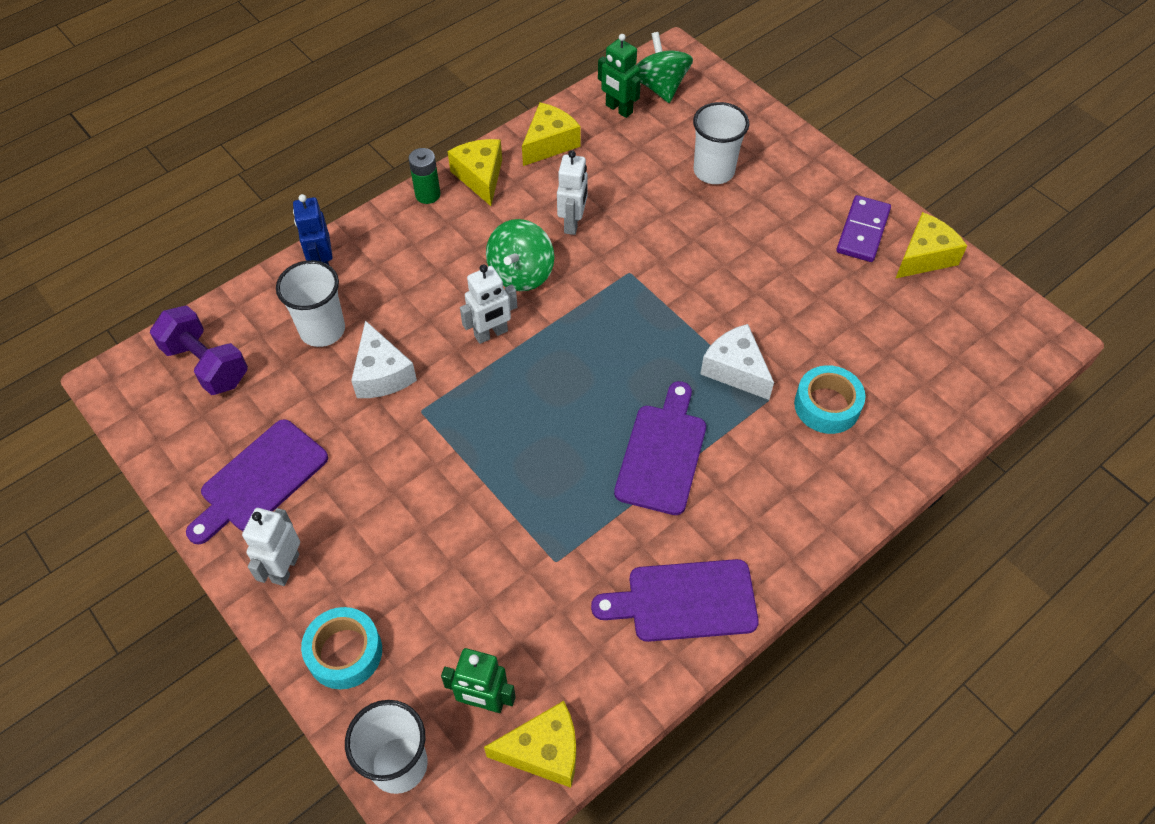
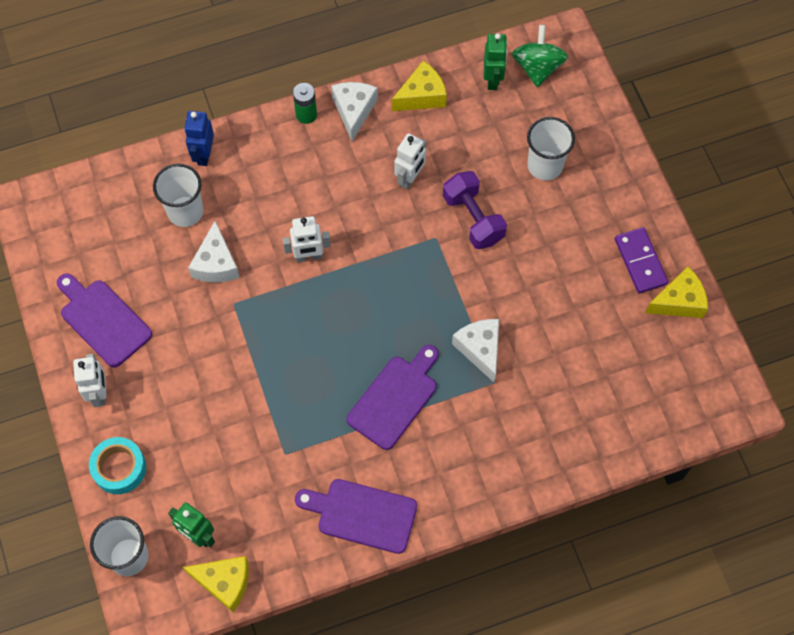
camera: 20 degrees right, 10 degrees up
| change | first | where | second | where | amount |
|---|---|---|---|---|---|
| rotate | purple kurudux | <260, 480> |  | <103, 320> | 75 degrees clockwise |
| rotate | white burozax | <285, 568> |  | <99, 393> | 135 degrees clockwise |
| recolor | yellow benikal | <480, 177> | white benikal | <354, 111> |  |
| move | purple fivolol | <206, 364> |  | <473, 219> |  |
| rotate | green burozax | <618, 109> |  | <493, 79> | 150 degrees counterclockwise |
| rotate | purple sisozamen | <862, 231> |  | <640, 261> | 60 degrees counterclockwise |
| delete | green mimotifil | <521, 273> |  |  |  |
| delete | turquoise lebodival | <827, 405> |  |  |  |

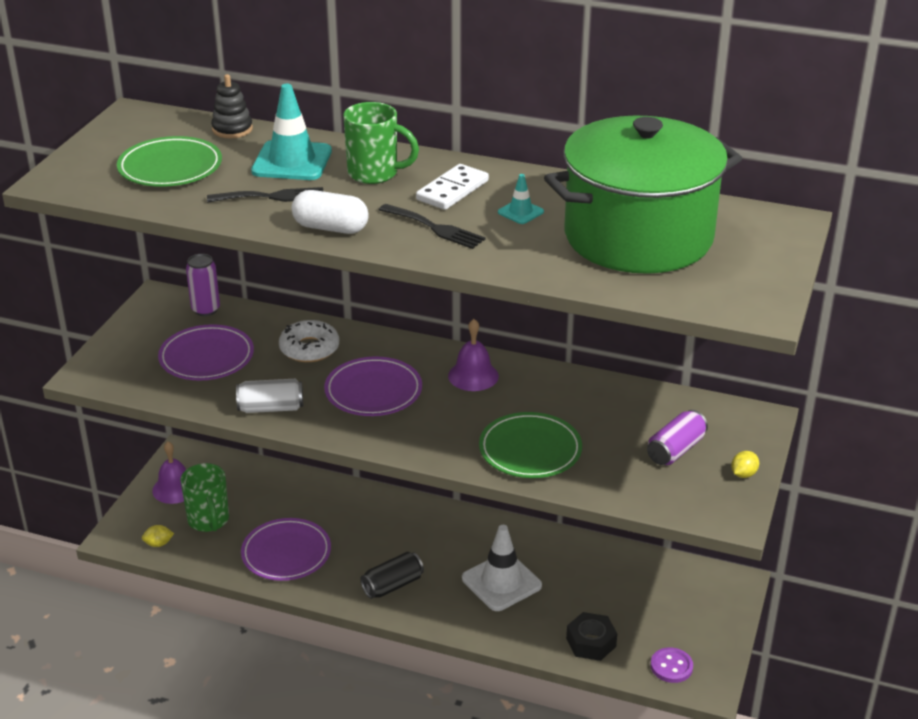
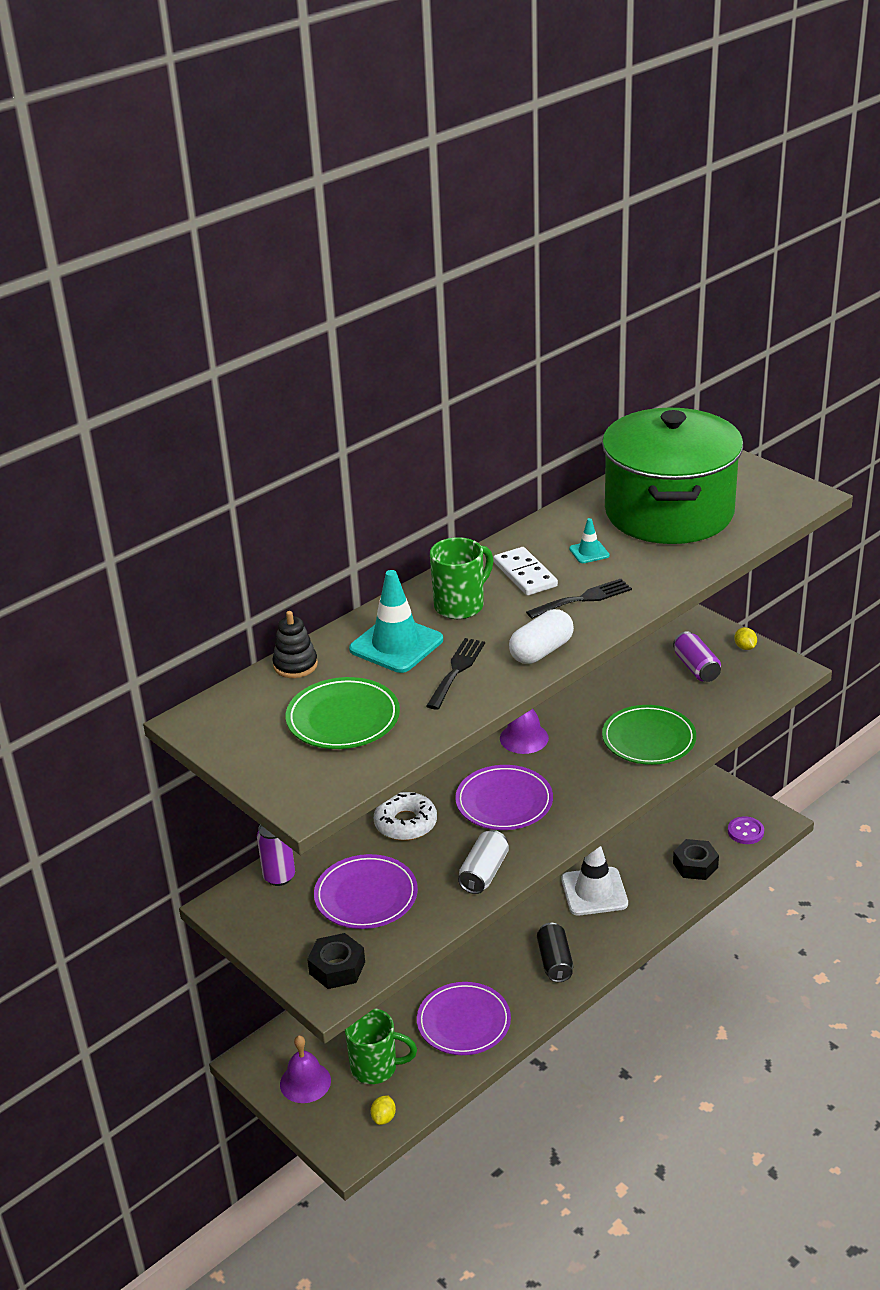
camera: 60 degrees left, 0 degrees up
| change | first | where | second | where | amount |
|---|---|---|---|---|---|
| insert |  |  | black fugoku | <337, 968> |  |

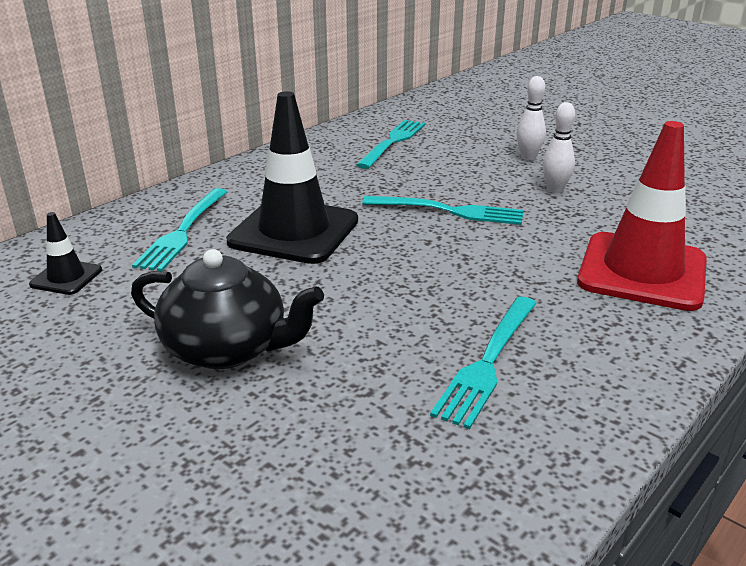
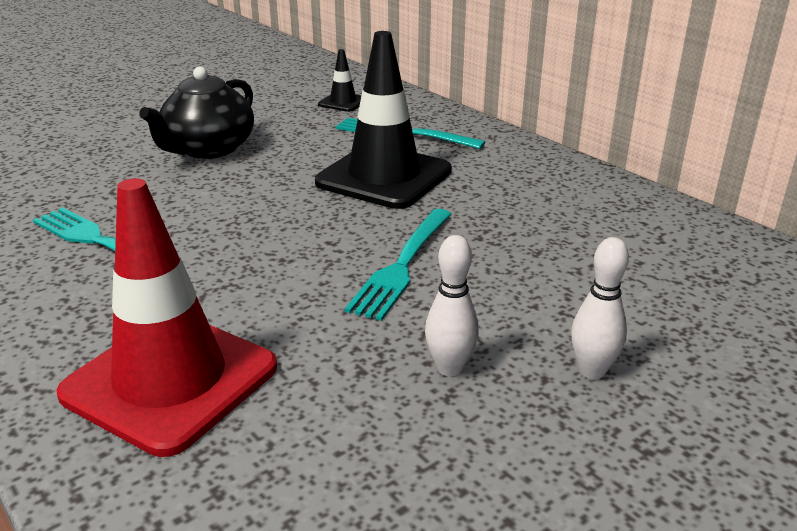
camera: 100 degrees right, 0 degrees up
| change | first | where | second | where | amount |
|---|---|---|---|---|---|
| delete | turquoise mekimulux | <393, 142> |  |  |  |

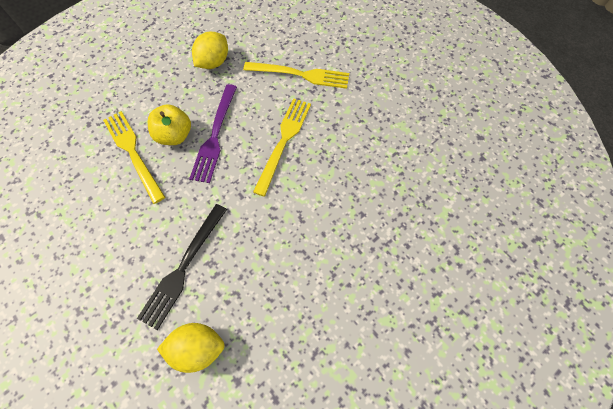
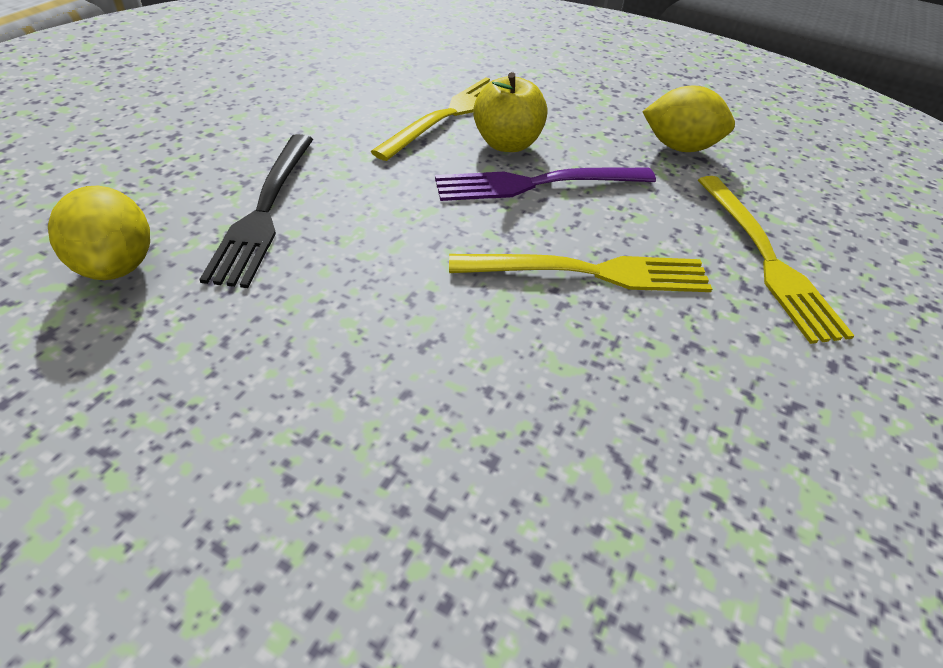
camera: 65 degrees right, 20 degrees down
| change | first | where | second | where | amount |
|---|---|---|---|---|---|
| rotate | black mekimulux | <183, 268> |  | <264, 212> | 90 degrees counterclockwise |

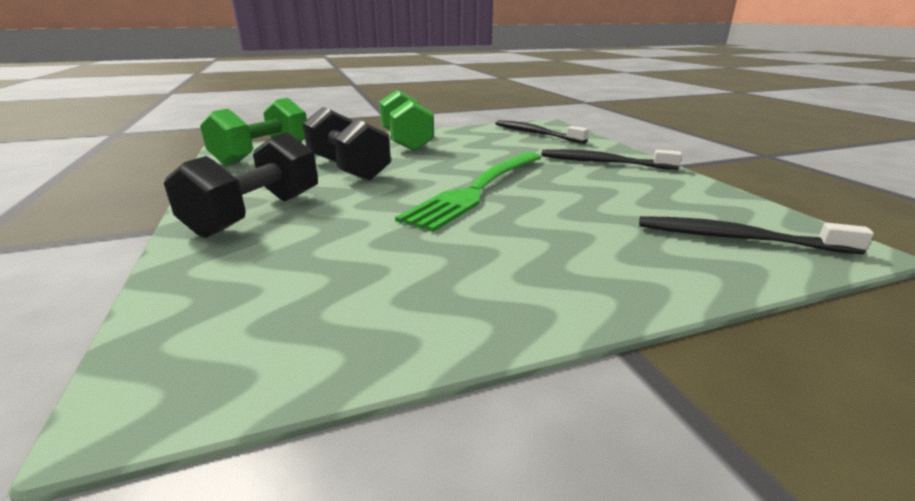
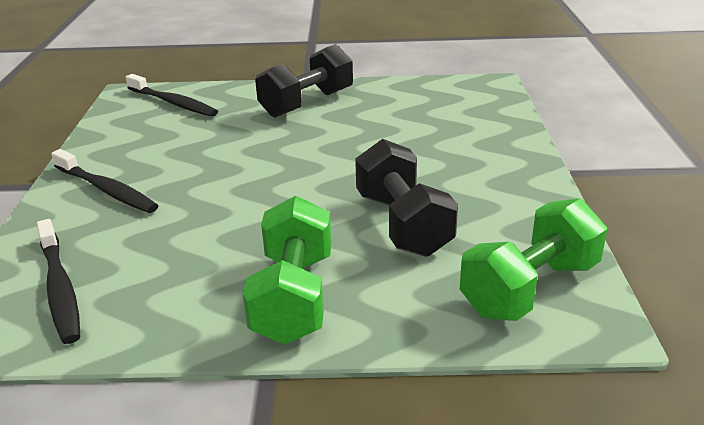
camera: 160 degrees left, 5 degrees up
| change | first | where | second | where | amount |
|---|---|---|---|---|---|
| move | black fivolol | <256, 214> |  | <307, 104> |  |
| delete | green mekimulux | <478, 189> |  |  |  |

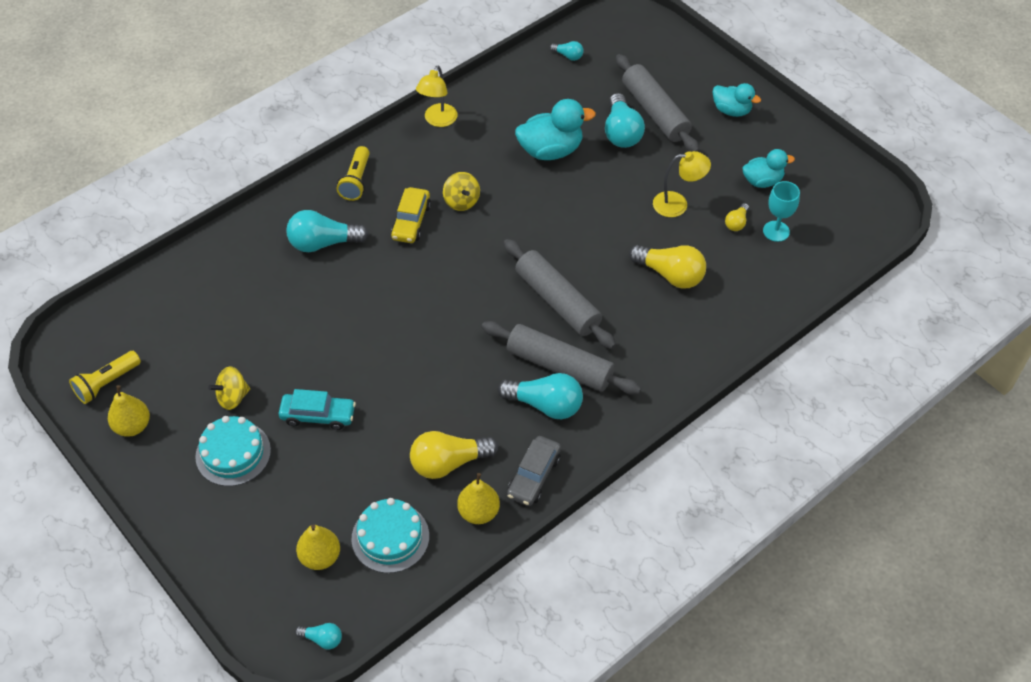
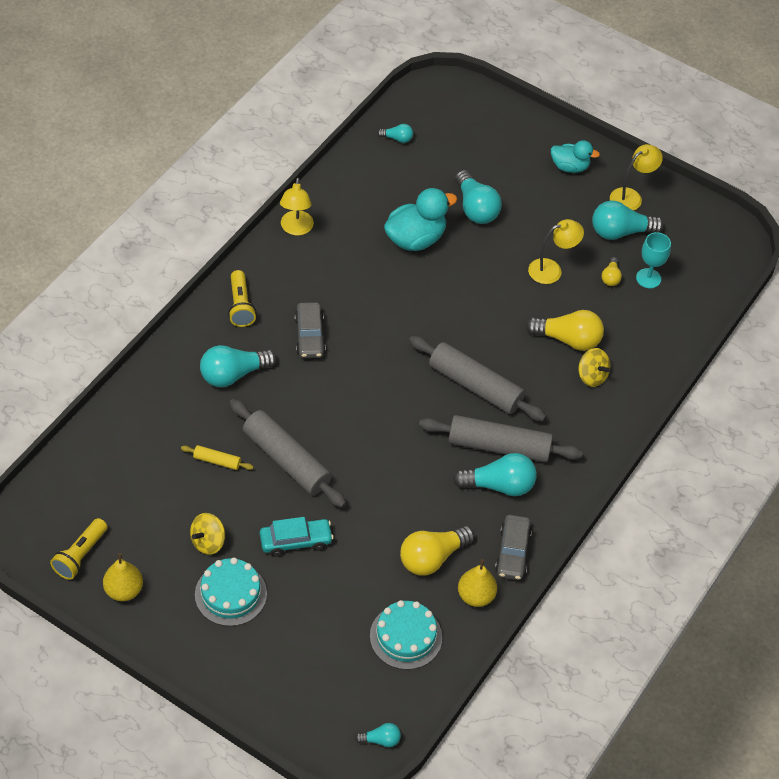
camera: 20 degrees left, 0 degrees up
| change | first | where | second | where | amount |
|---|---|---|---|---|---|
| insert |  |  | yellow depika | <217, 461> |  |
| move | grey depika | <655, 112> |  | <286, 460> |  |
| recolor | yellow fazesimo | <411, 221> | grey fazesimo | <309, 336> |  |
| move | yellow mimotifil | <461, 201> |  | <592, 376> |  |
| replace | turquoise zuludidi | <762, 181> | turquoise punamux | <620, 232> |  |
| insert |  |  | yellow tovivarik | <631, 196> |  |
| delete | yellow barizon | <320, 557> |  |  |  |

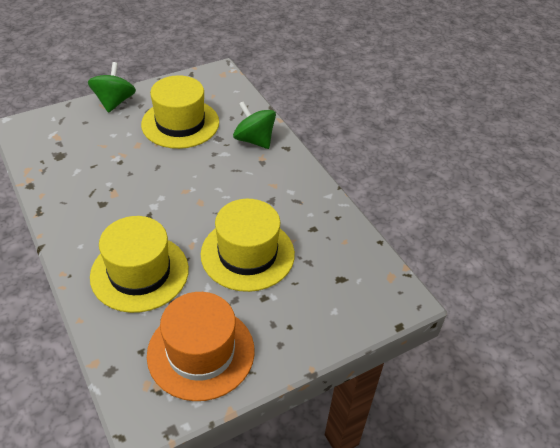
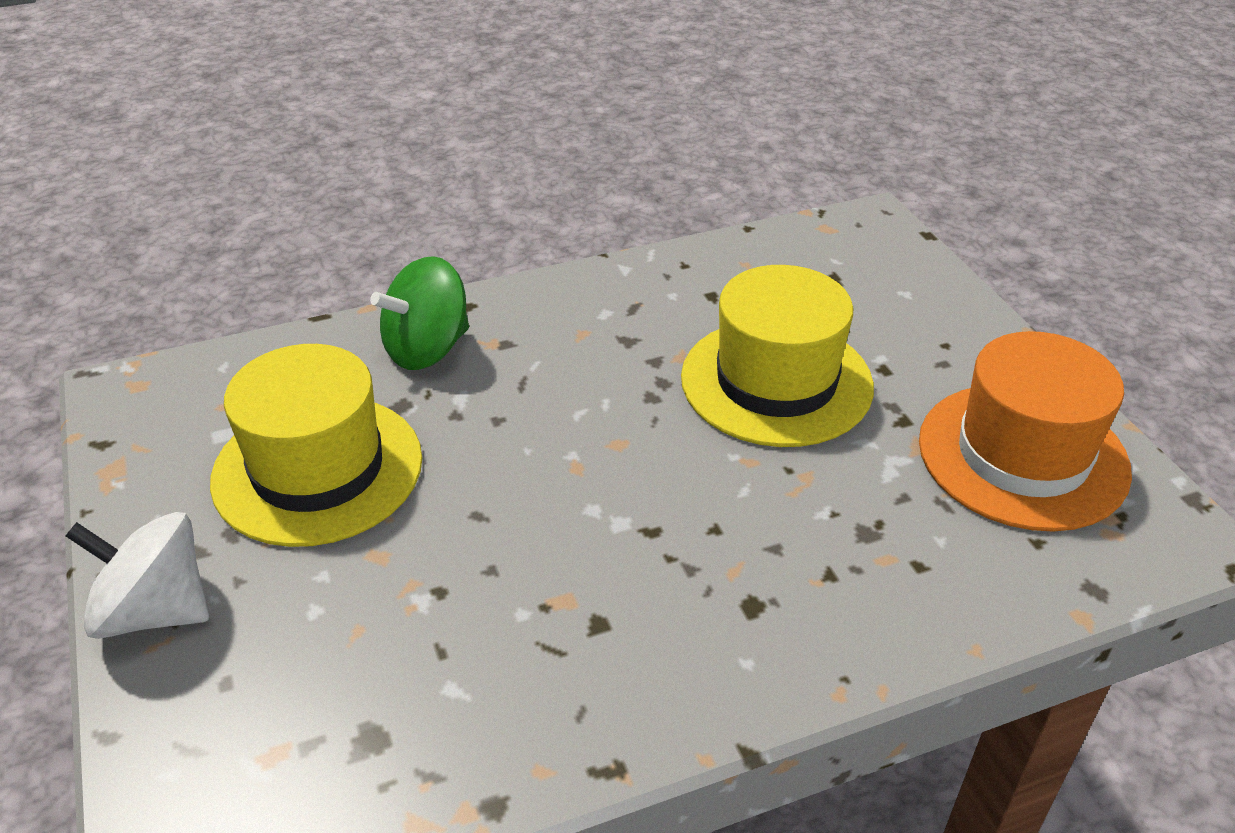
camera: 80 degrees left, 5 degrees down
| change | first | where | second | where | amount |
|---|---|---|---|---|---|
| recolor | green mimotifil | <114, 102> | white mimotifil | <155, 611> |  |
| delete | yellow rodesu | <139, 272> |  |  |  |

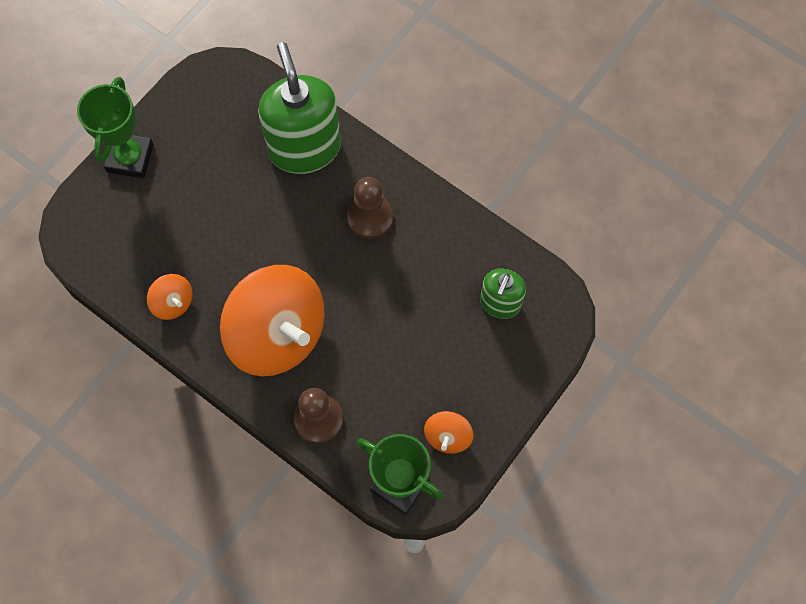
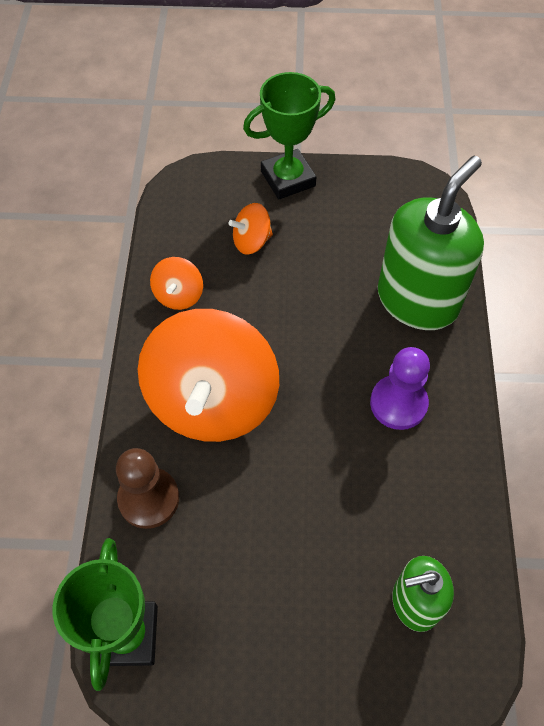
camera: 55 degrees right, 10 degrees down
| change | first | where | second | where | amount |
|---|---|---|---|---|---|
| move | orange mimotifil | <447, 436> |  | <251, 241> |  |
| recolor | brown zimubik | <370, 218> | purple zimubik | <398, 403> |  |

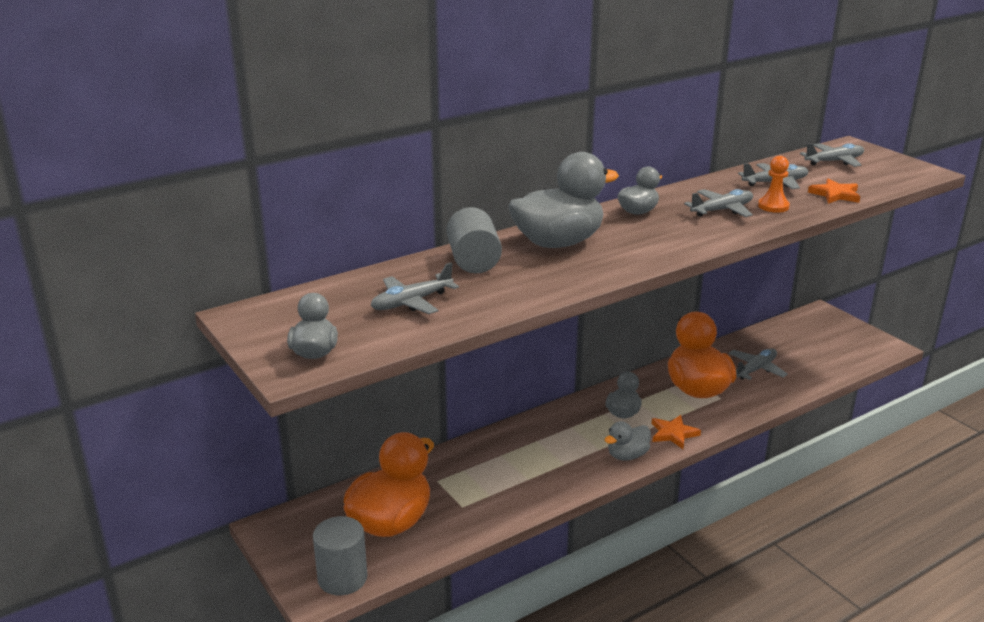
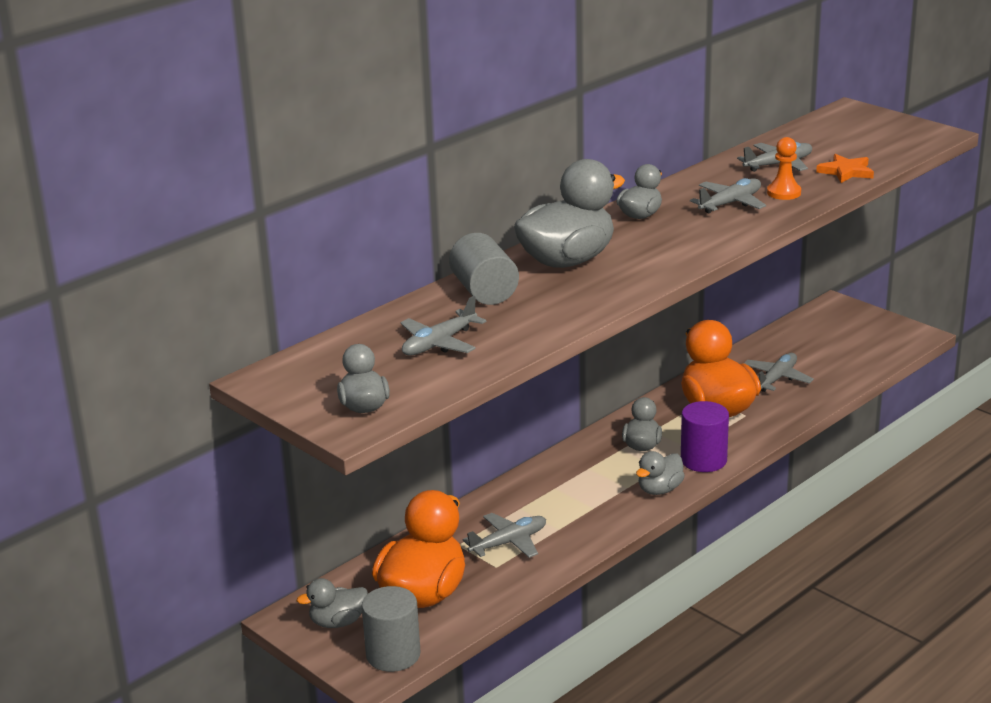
camera: 10 degrees left, 0 degrees up
| change | first | where | second | where | amount |
|---|---|---|---|---|---|
| insert |  |  | grey zuludidi | <338, 622> |  |
| move | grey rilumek | <834, 161> |  | <509, 542> |  |
| replace | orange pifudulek | <673, 434> | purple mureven | <703, 460> |  |

